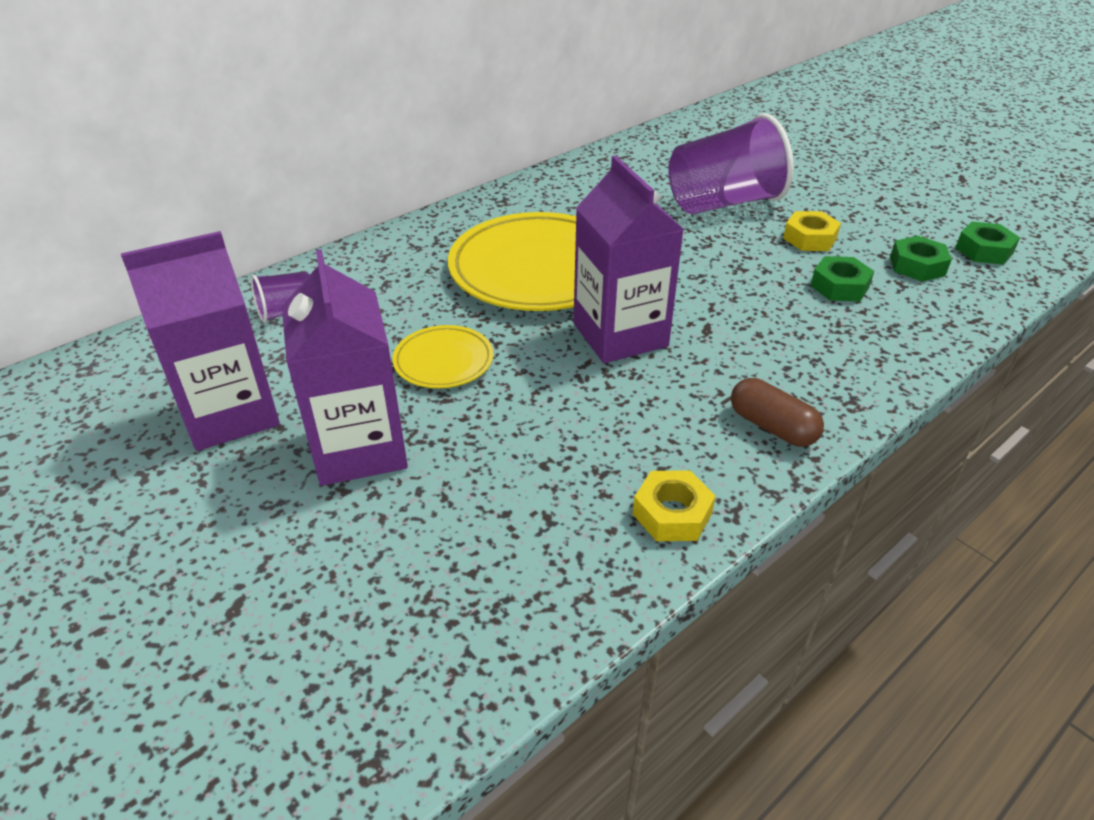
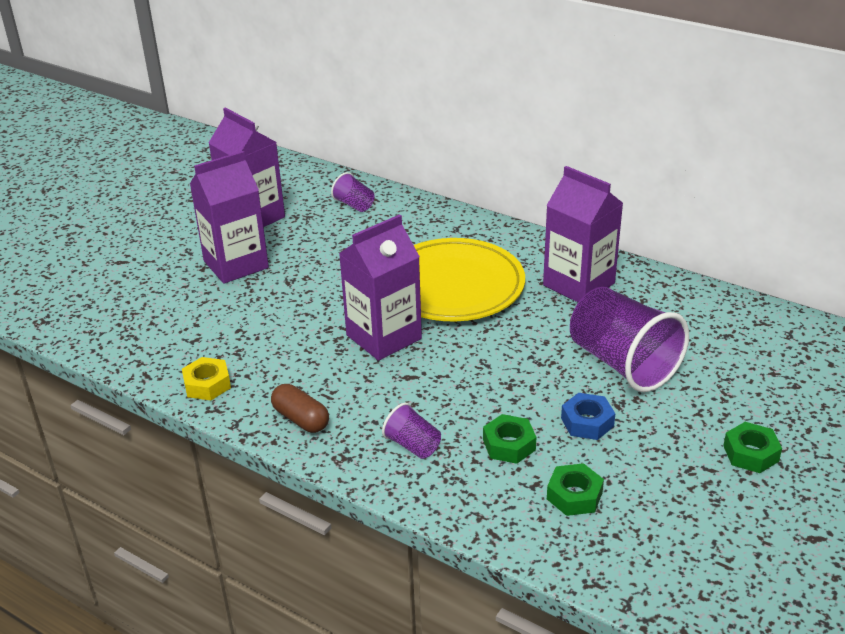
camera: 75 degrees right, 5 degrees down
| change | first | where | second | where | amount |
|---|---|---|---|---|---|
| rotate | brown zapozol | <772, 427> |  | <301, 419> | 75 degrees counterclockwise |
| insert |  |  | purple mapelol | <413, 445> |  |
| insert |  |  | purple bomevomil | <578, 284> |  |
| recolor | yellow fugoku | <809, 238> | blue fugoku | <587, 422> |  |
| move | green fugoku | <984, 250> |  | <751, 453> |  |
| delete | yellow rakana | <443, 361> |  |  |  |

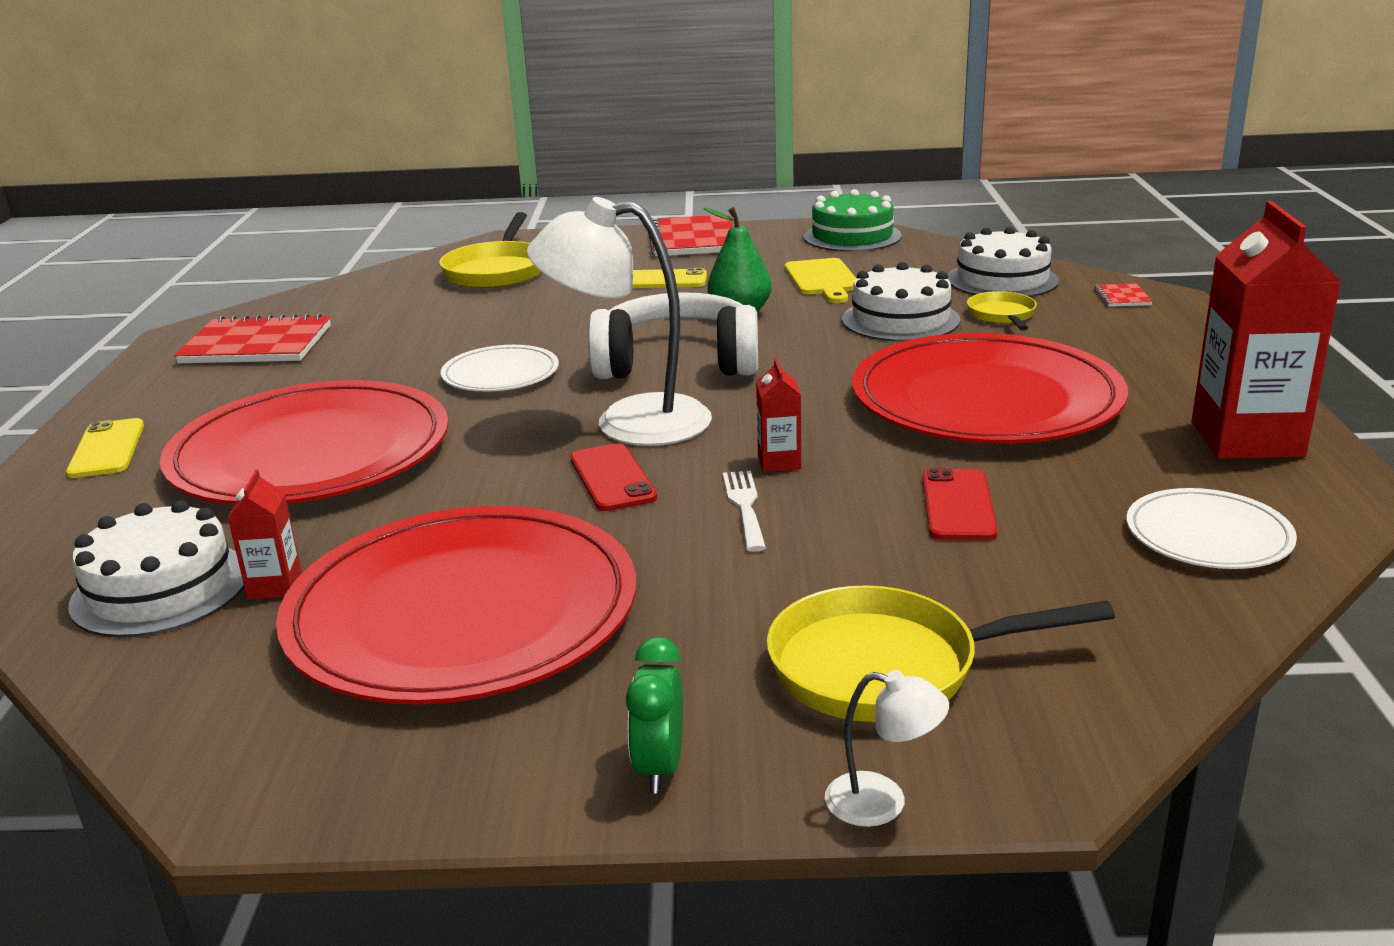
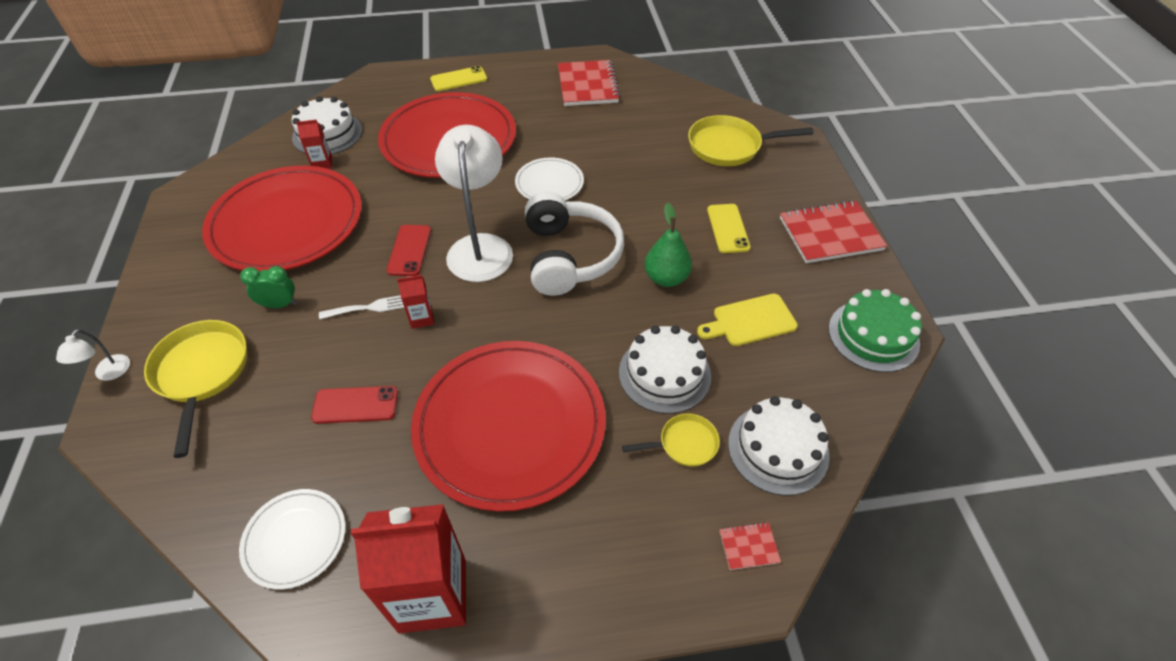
camera: 80 degrees right, 25 degrees up
| change | first | where | second | where | amount |
|---|---|---|---|---|---|
| move | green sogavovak | <659, 767> |  | <279, 304> |  |
| rotate | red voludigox | <612, 478> |  | <409, 250> | 60 degrees counterclockwise |

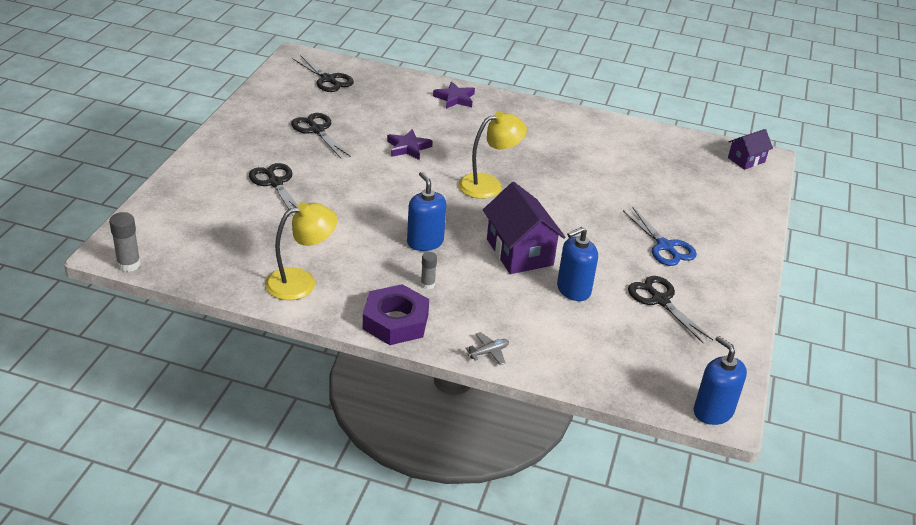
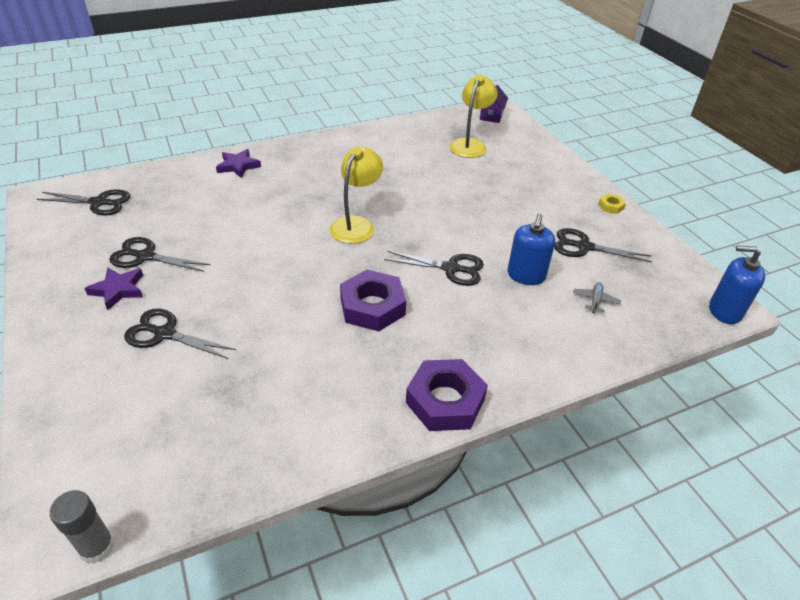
camera: 40 degrees left, 5 degrees up
| change | first | where | second | where | amount |
|---|---|---|---|---|---|
| move | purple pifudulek | <408, 148> |  | <118, 290> |  |
| replace | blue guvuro | <425, 242> | purple fugoku | <372, 306> |  |
| replace | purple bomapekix | <519, 252> | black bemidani | <451, 268> |  |
| move | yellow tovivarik | <301, 282> |  | <470, 144> |  |
| move | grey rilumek | <488, 352> |  | <595, 300> |  |
| insert |  |  | yellow fugoku | <611, 206> |  |
| delete | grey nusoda | <427, 284> |  |  |  |
| delete | blue bemidani | <665, 247> |  |  |  |

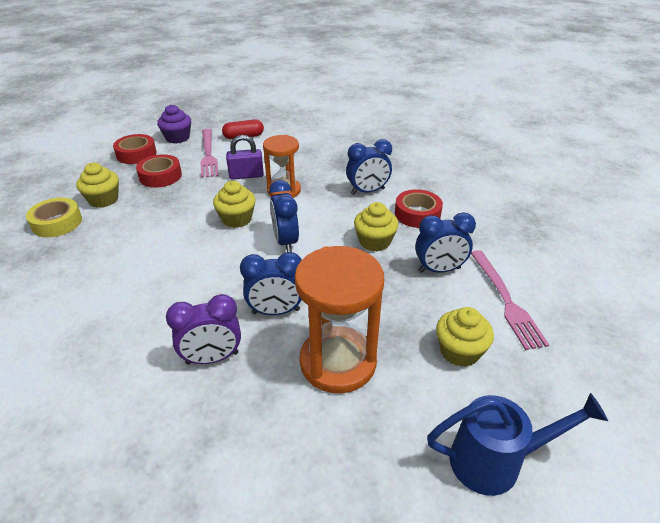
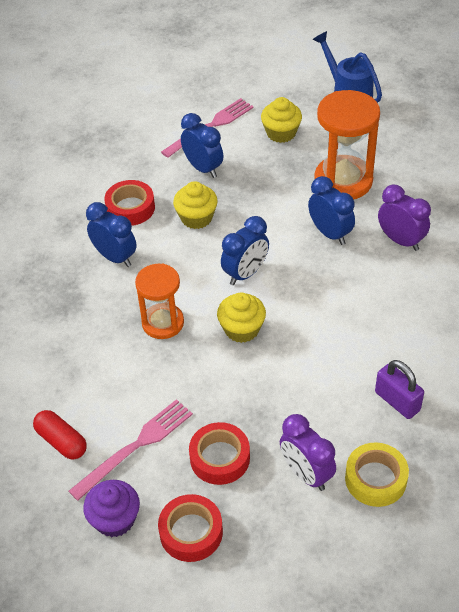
camera: 120 degrees left, 10 degrees up
| change | first | where | second | where | amount |
|---|---|---|---|---|---|
| replace | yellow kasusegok | <103, 200> | purple sogavovak | <306, 474> |  |
| move | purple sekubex | <246, 175> |  | <397, 401> |  |

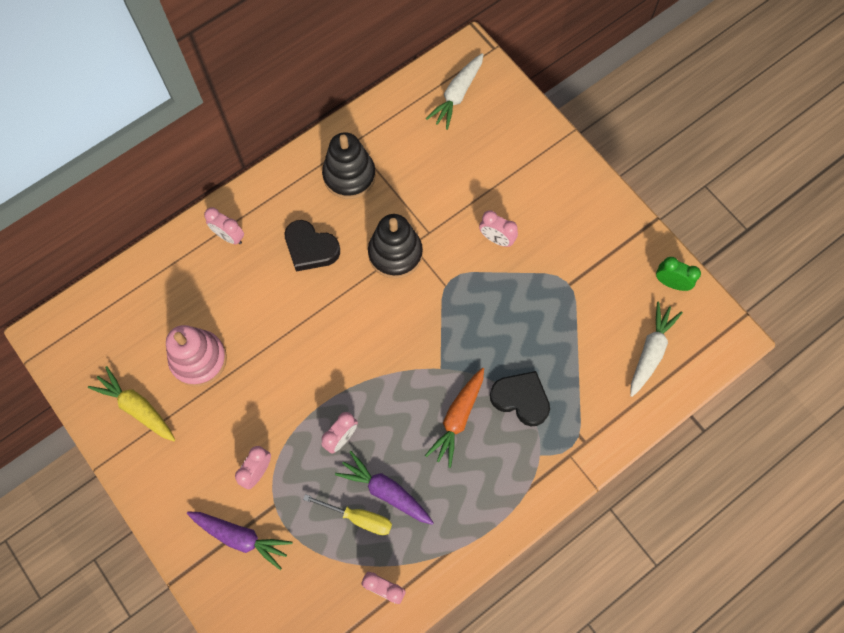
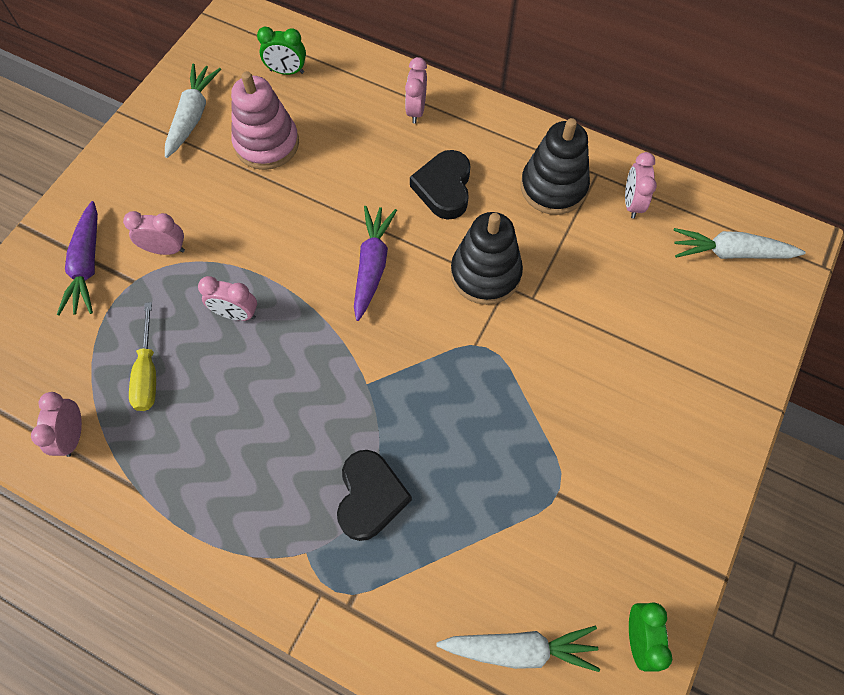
camera: 65 degrees right, 5 degrees down
| change | first | where | second | where | amount |
|---|---|---|---|---|---|
| recolor | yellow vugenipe | <137, 407> | white vugenipe | <193, 116> |  |
| insert |  |  | green sogavovak | <287, 71> |  |
| move | purple vugenipe | <385, 491> |  | <372, 265> |  |
| move | pink sogavovak | <496, 239> |  | <632, 203> |  |
| delete | orange vugenipe | <457, 419> |  |  |  |

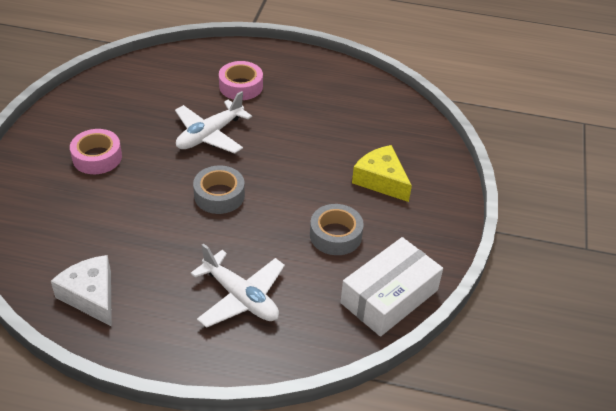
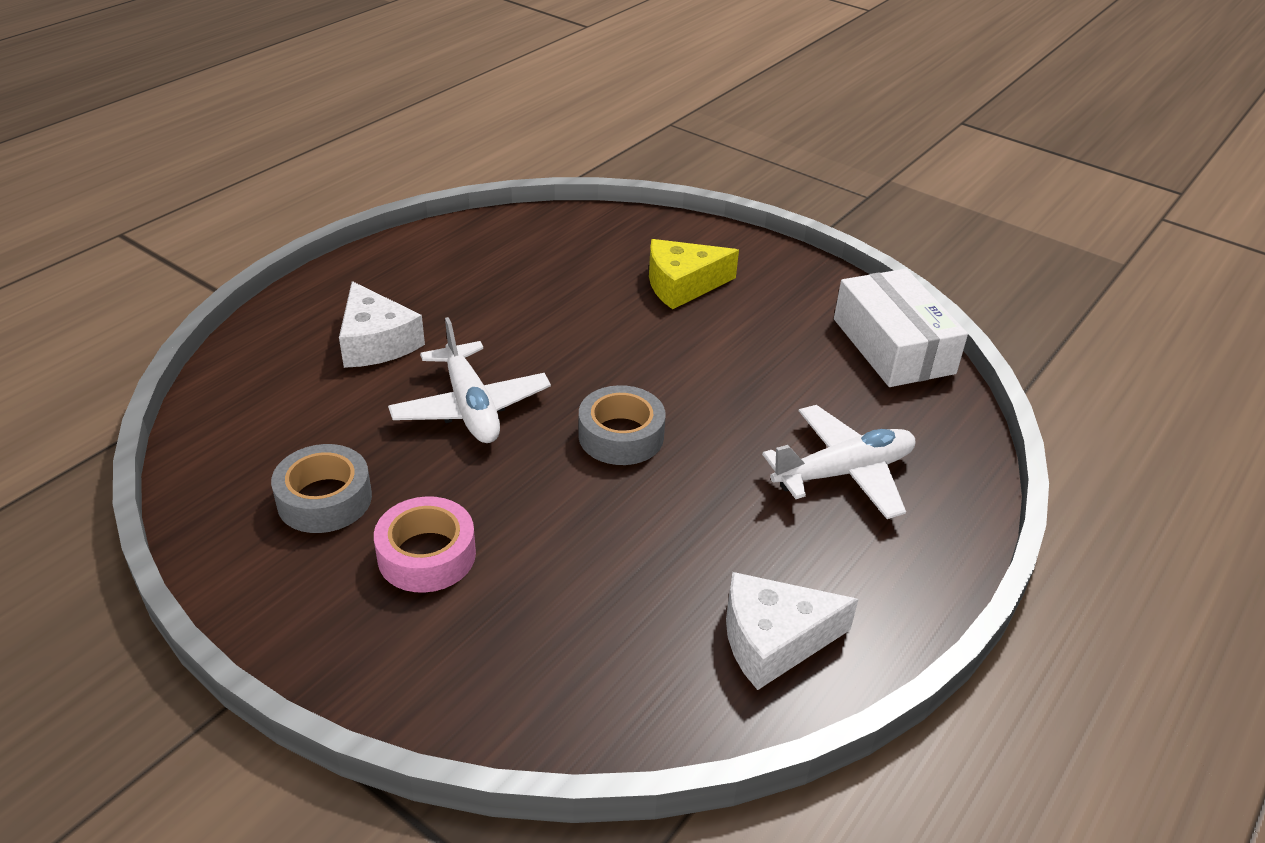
camera: 65 degrees left, 5 degrees down
| change | first | where | second | where | amount |
|---|---|---|---|---|---|
| move | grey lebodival | <335, 235> |  | <324, 499> |  |
| replace | pink lebodival | <241, 86> | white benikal | <376, 342> |  |

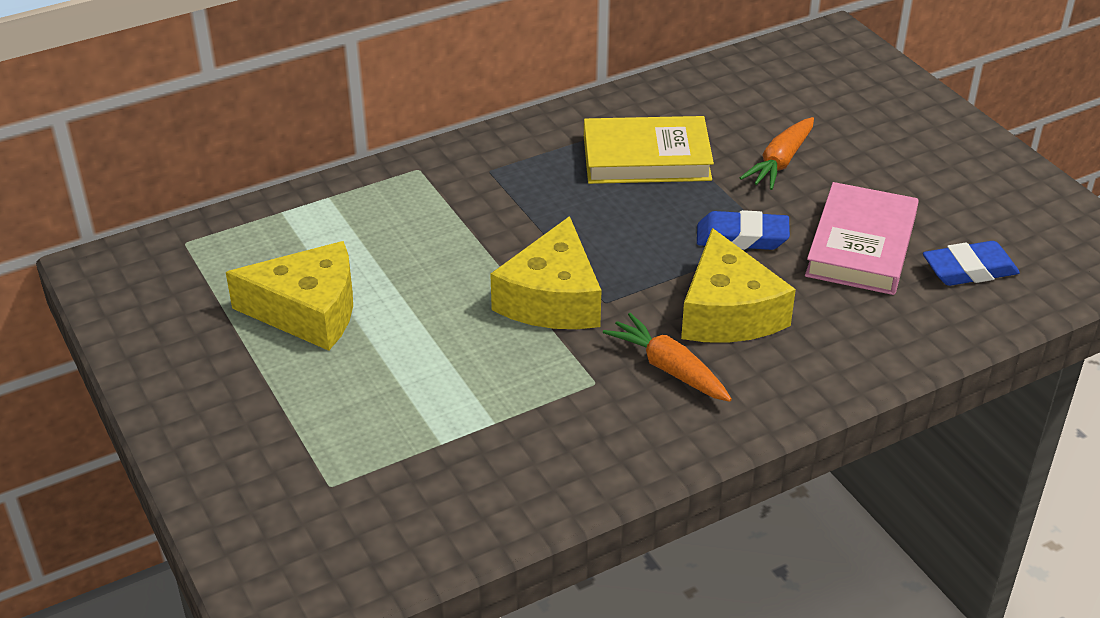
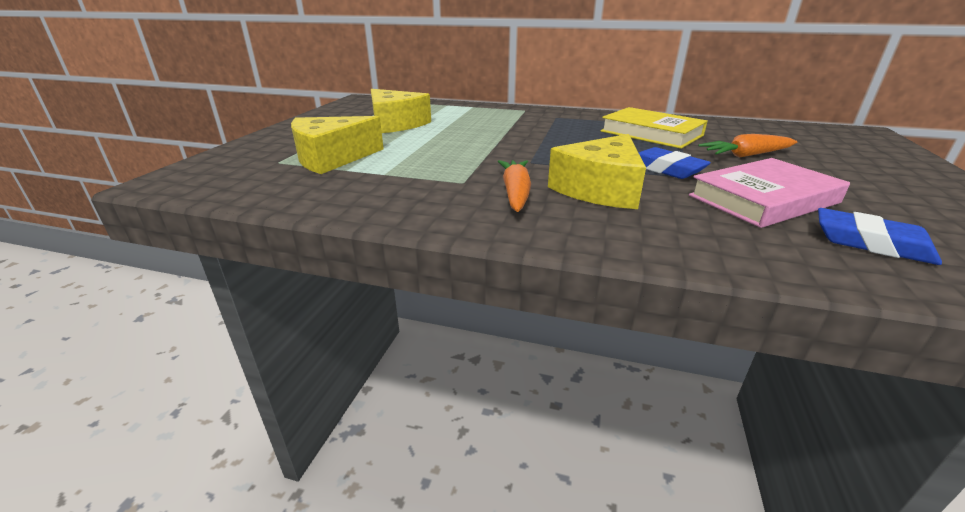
camera: 45 degrees right, 10 degrees down
| change | first | where | second | where | amount |
|---|---|---|---|---|---|
| move | yellow benikal | <552, 299> |  | <332, 158> |  |

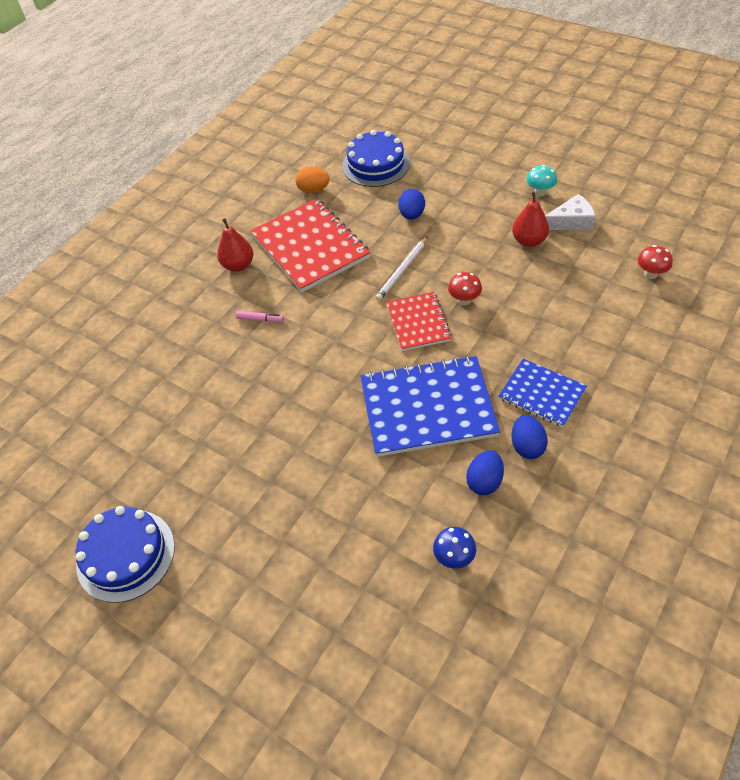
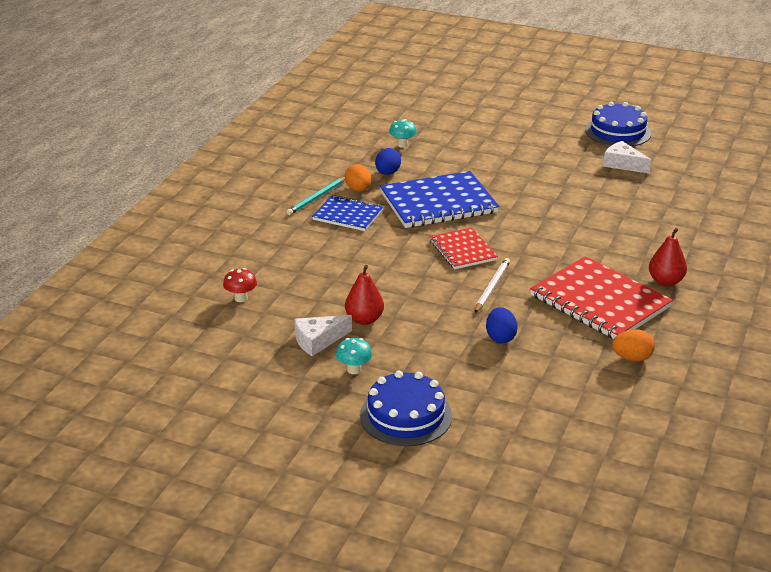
camera: 165 degrees right, 20 degrees down
| change | first | where | second | where | amount |
|---|---|---|---|---|---|
| insert |  |  | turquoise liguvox | <316, 198> |  |
| recolor | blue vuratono | <527, 446> | orange vuratono | <358, 190> |  |
| move | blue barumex | <376, 164> |  | <406, 416> |  |
| recolor | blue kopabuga | <454, 557> | turquoise kopabuga | <402, 145> |  |
| insert |  |  | white benikal | <623, 164> |  |
| delete | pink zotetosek | <260, 319> |  |  |  |
| delete | red kopabuga | <464, 300> |  |  |  |

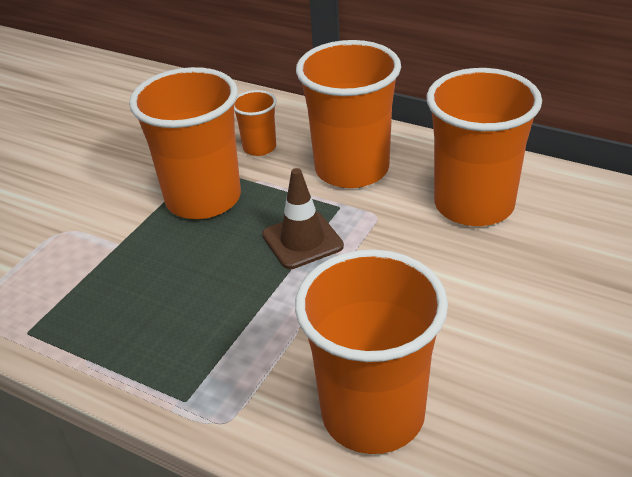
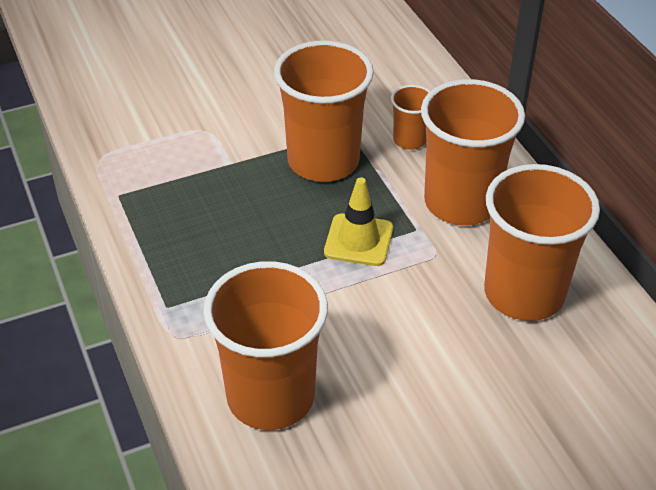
camera: 35 degrees right, 5 degrees up
| change | first | where | second | where | amount |
|---|---|---|---|---|---|
| recolor | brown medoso | <302, 240> | yellow medoso | <358, 240> |  |

